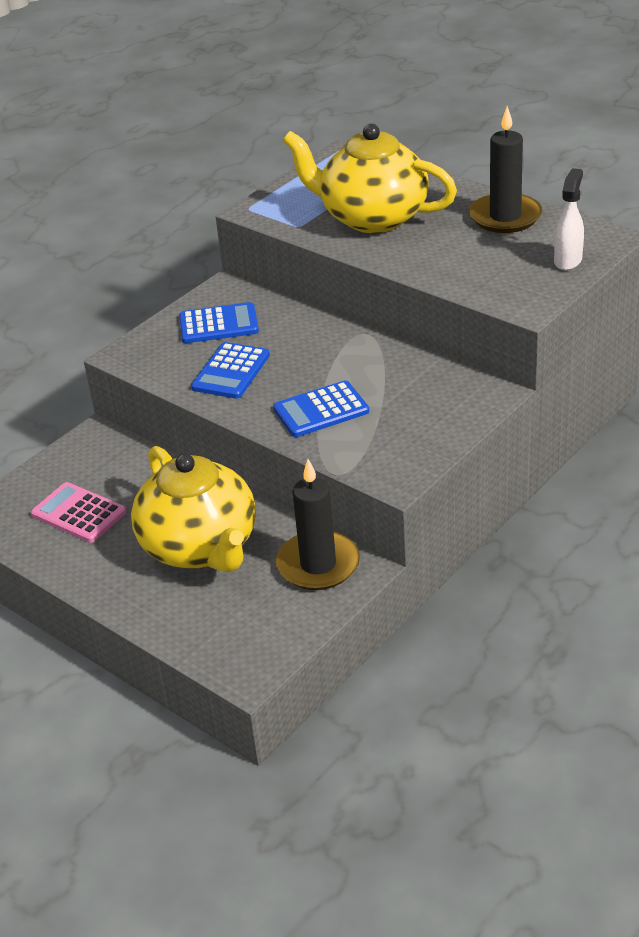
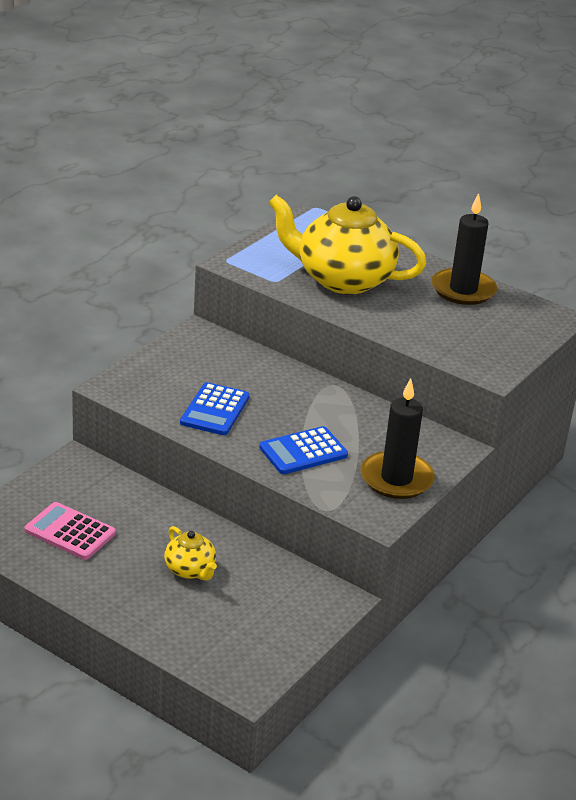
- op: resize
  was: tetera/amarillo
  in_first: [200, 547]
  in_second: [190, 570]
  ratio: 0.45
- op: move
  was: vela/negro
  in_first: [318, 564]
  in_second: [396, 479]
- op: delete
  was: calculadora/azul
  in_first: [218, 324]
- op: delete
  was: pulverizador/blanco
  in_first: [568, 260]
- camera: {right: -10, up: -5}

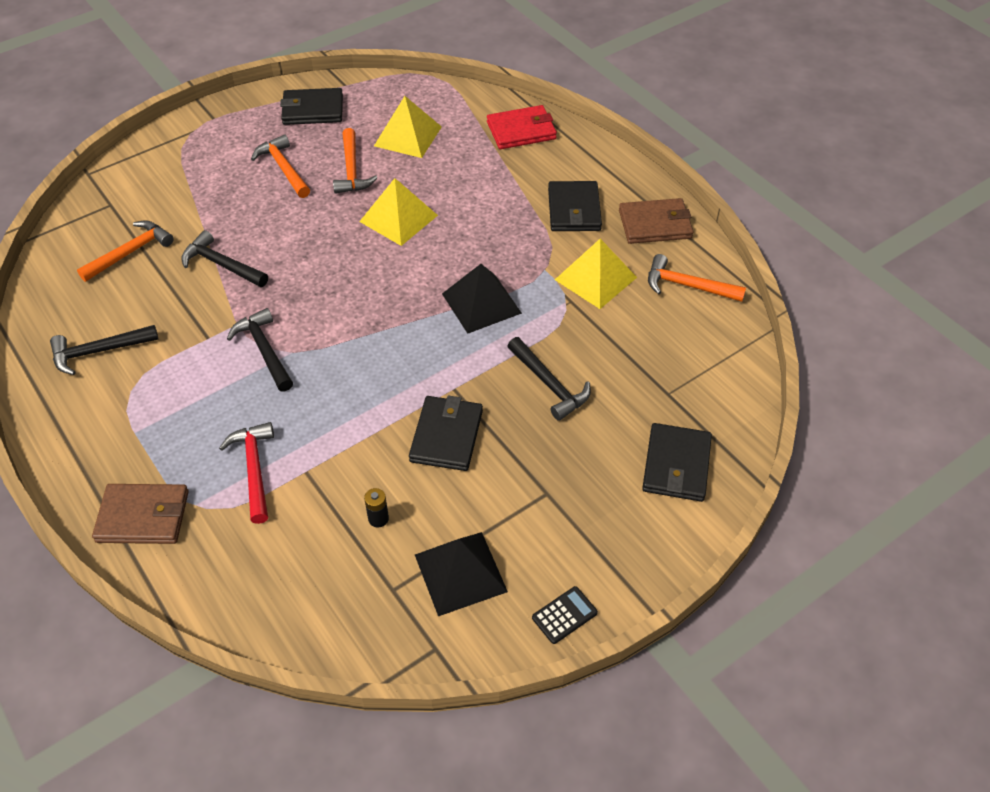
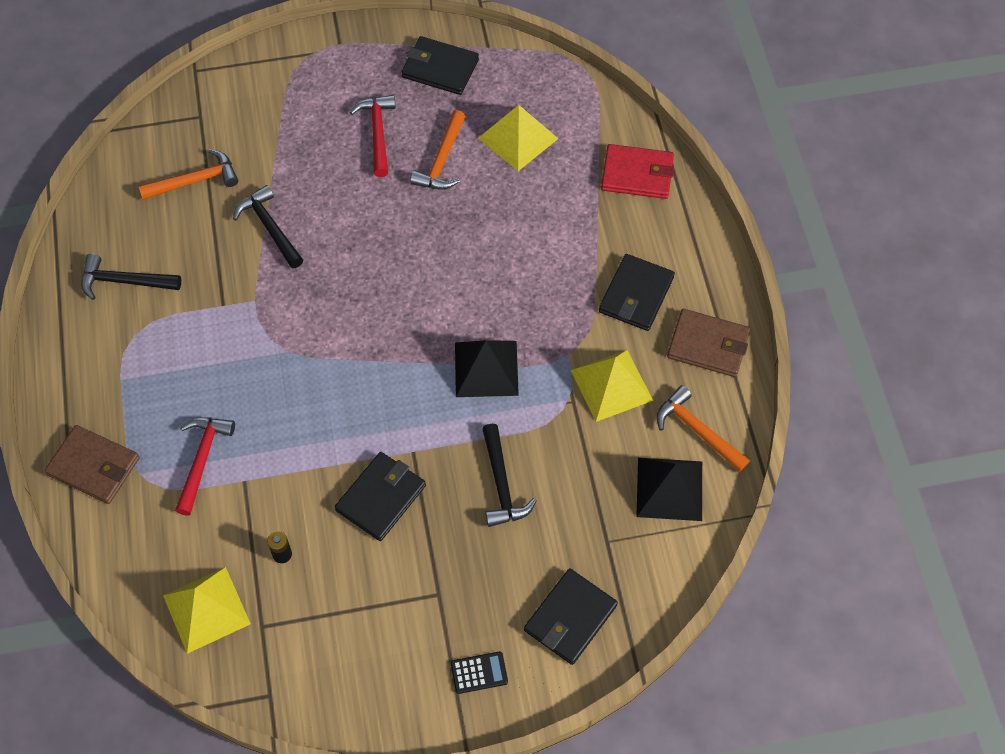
- op: move
  was: pirámide/amarillo
  in_first: [398, 218]
  in_second: [206, 609]
- op: recolor
  was: martillo/naranja
  now: martillo/rojo
  in_first: [283, 168]
  in_second: [378, 133]
- op: move
  was: calculadora/negro
  in_first: [564, 615]
  in_second: [479, 673]
- op: move
  was: pirámide/negro
  in_first: [460, 573]
  in_second: [669, 488]
- op: delete
  was: martillo/negro
  in_first: [264, 350]
- camera: {right: 25, up: 10}

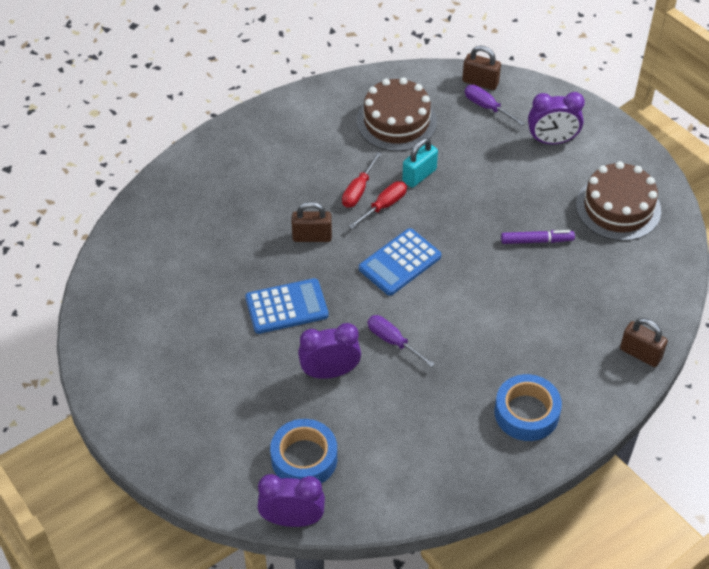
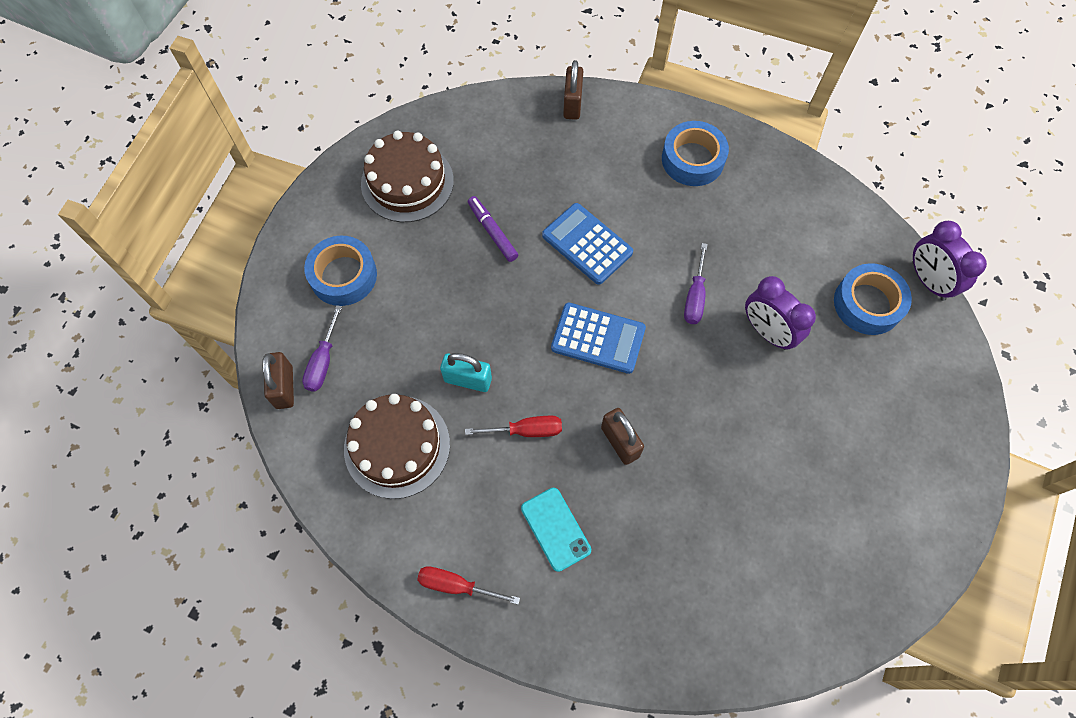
- op: replace
  was: despertador/morado
  now: cinta adhesiva/azul
  in_first: [552, 141]
  in_second: [343, 275]
- op: move
  was: destornillador/rojo
  in_first: [384, 206]
  in_second: [457, 585]
- op: insert
  now: móvil/turquesa
  in_second: [555, 529]
- op: move
  was: calculadora/azul
  in_first: [286, 307]
  in_second: [587, 244]
- camera: {right: -120, up: 15}

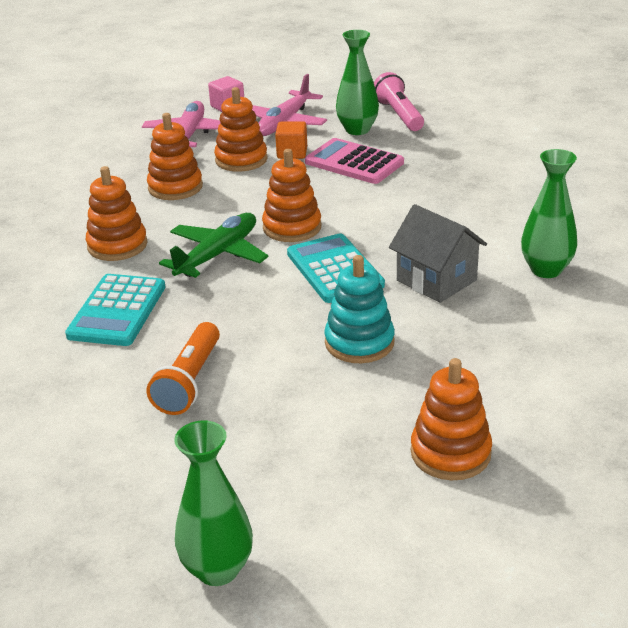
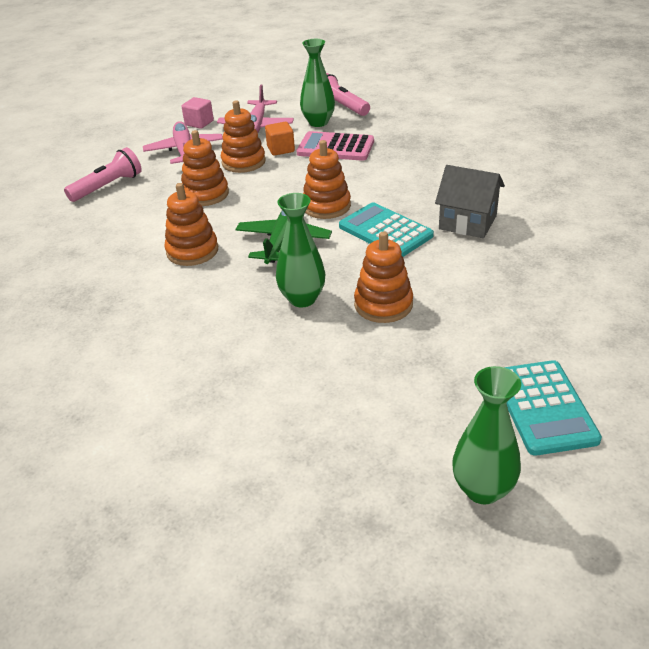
- op: insert
  now: lámpara de mano/rosa
  in_second: [108, 186]
- op: move
  was: florero/verde
  in_first: [546, 270]
  in_second: [302, 299]
- op: move
  was: juguete apilable/naranja
  in_first: [450, 453]
  in_second: [383, 304]
- op: move
  was: calculadora/turquesa
  in_first: [117, 311]
  in_second: [543, 407]
- op: delete
  was: lámpara de mano/naranja
  in_first: [189, 381]
- op: delete
  was: juguete apilable/turquesa
  in_first: [359, 343]
- camera: {right: -20, up: 5}

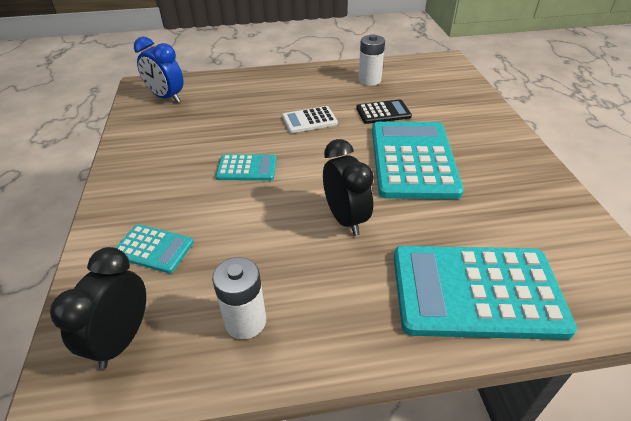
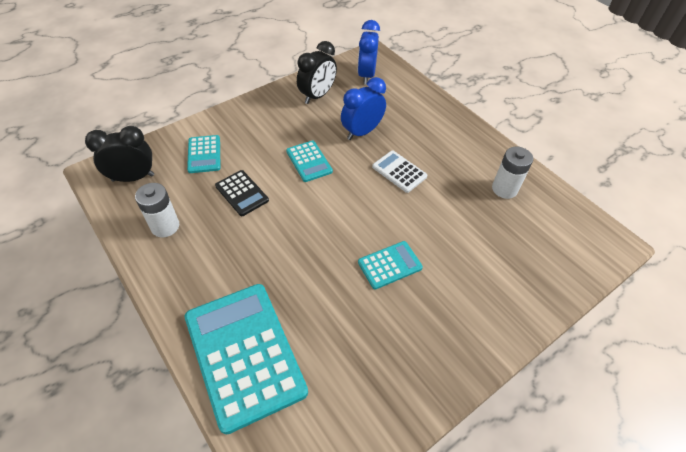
- op: move
  was: calculadora/negro
  in_first: [383, 112]
  in_second: [242, 193]
- op: move
  was: despertador/negro
  in_first: [345, 219]
  in_second: [317, 96]
- op: insert
  now: despertador/azul
  in_second: [361, 132]
- op: resize
  was: calculadora/turquesa
  in_first: [412, 160]
  in_second: [389, 265]
  ratio: 0.48
- camera: {right: 60, up: 10}

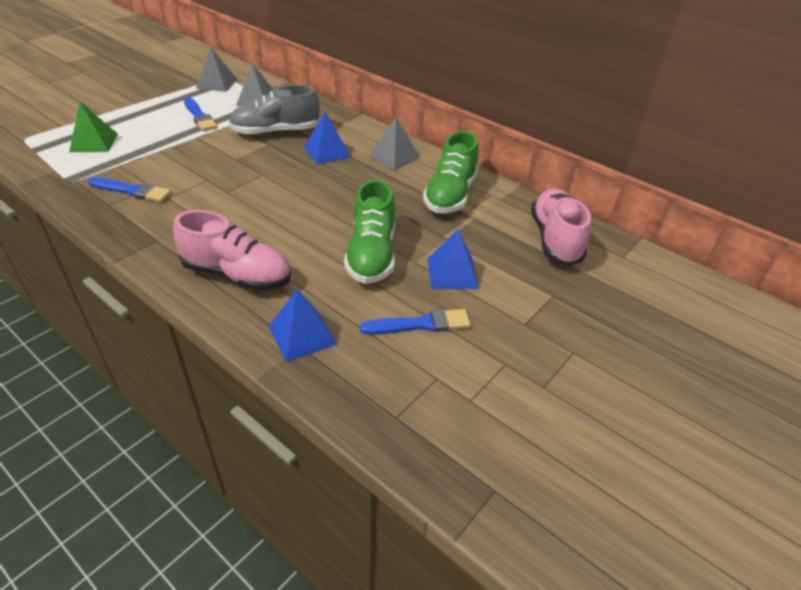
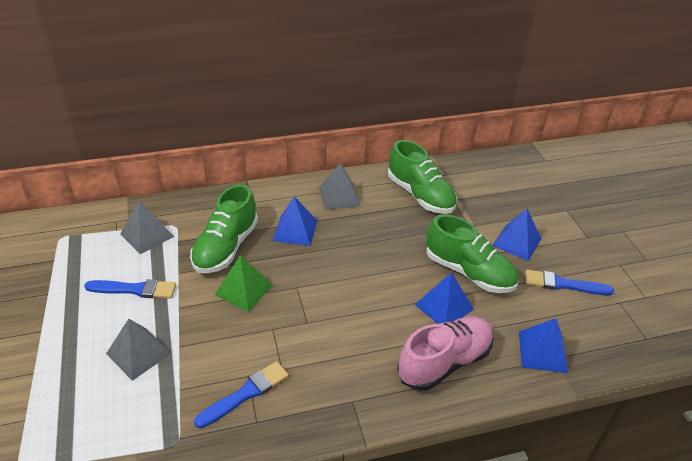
- op: move
  was: pirámide/gris
  in_first: [216, 83]
  in_second: [139, 353]
- op: recolor
  was: zapato/gris
  now: zapato/verde
  in_first: [276, 132]
  in_second: [226, 247]
- op: move
  was: pirámide/verde
  in_first: [94, 142]
  in_second: [243, 289]
- op: insert
  now: pirámide/azul
  in_second: [444, 306]
- op: rotate
  was: pincel/azul
  in_first: [420, 324]
  in_second: [563, 284]
  clockwise: -105
- op: delete
  was: zapato/rosa
  in_first: [555, 239]
- camera: {right: -55, up: 0}

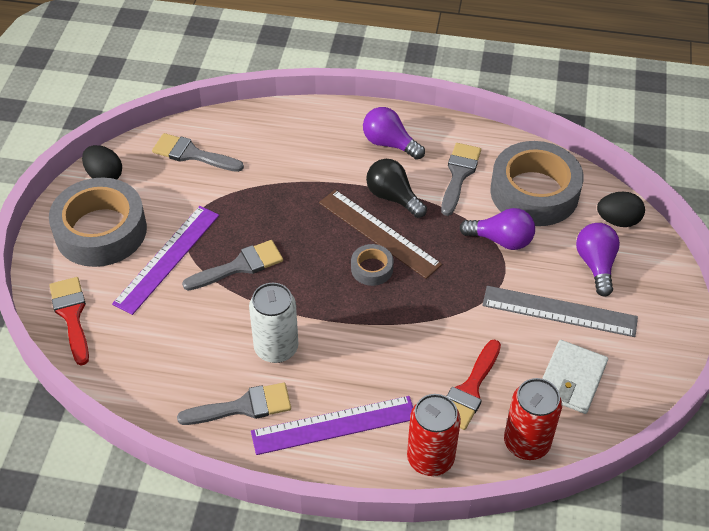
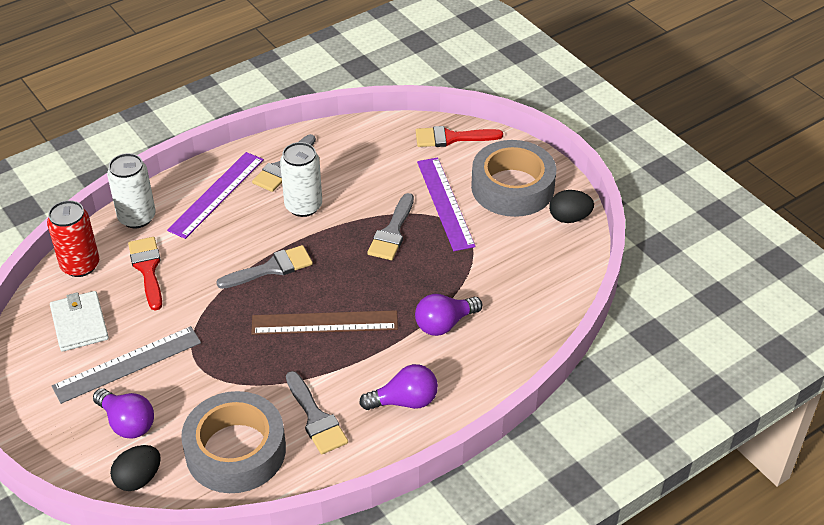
- op: recolor
  was: lata/rojo
  now: lata/blanco
  in_first: [430, 458]
  in_second: [137, 217]
- op: move
  was: pincel/gris
  in_first: [192, 154]
  in_second: [271, 268]
- op: move
  was: bombilla/morado
  in_first: [501, 240]
  in_second: [444, 324]
- op: rotate
  was: pincel/rojo
  in_first: [71, 315]
  in_second: [451, 138]
  clockwise: 150
- op: delete
  was: cinta adhesiva/gris
  in_first: [372, 269]
- op: delete
  was: bombilla/negro
  in_first: [393, 197]
- camera: {right: 135, up: -5}

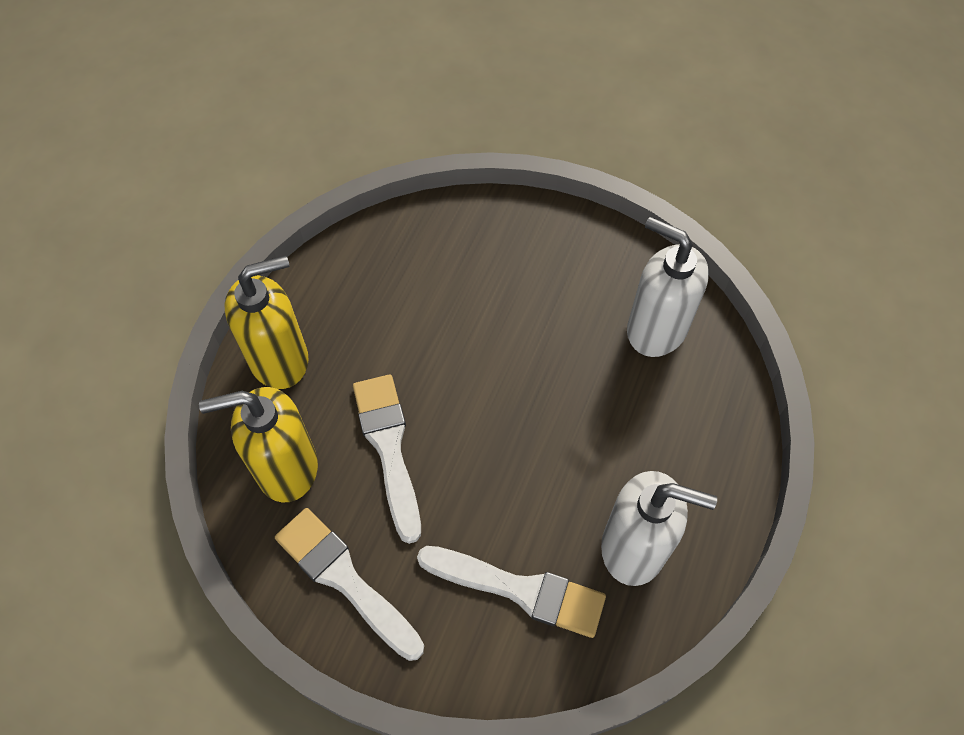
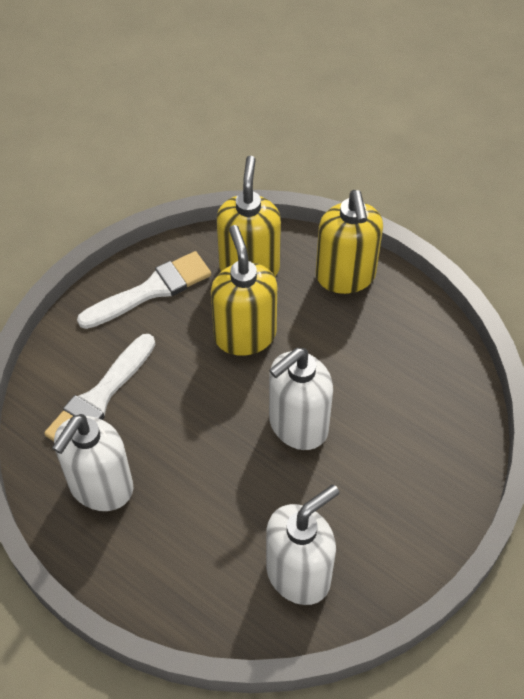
- op: replace
  was: pincel/blanco
  now: dispensador de jabón/amarillo
  in_first: [388, 447]
  in_second: [245, 335]
- op: insert
  now: dispensador de jabón/blanco
  in_second: [297, 425]
- camera: {right: 105, up: -5}

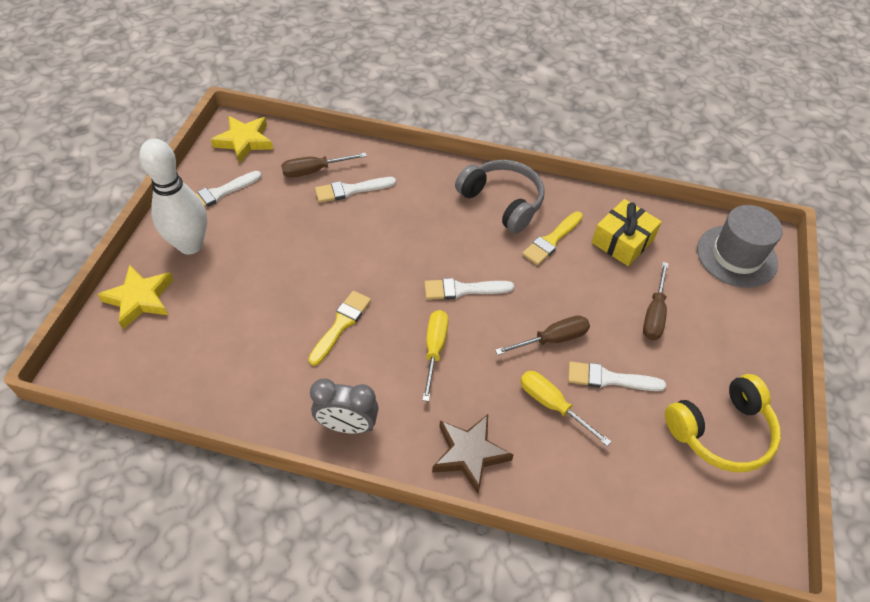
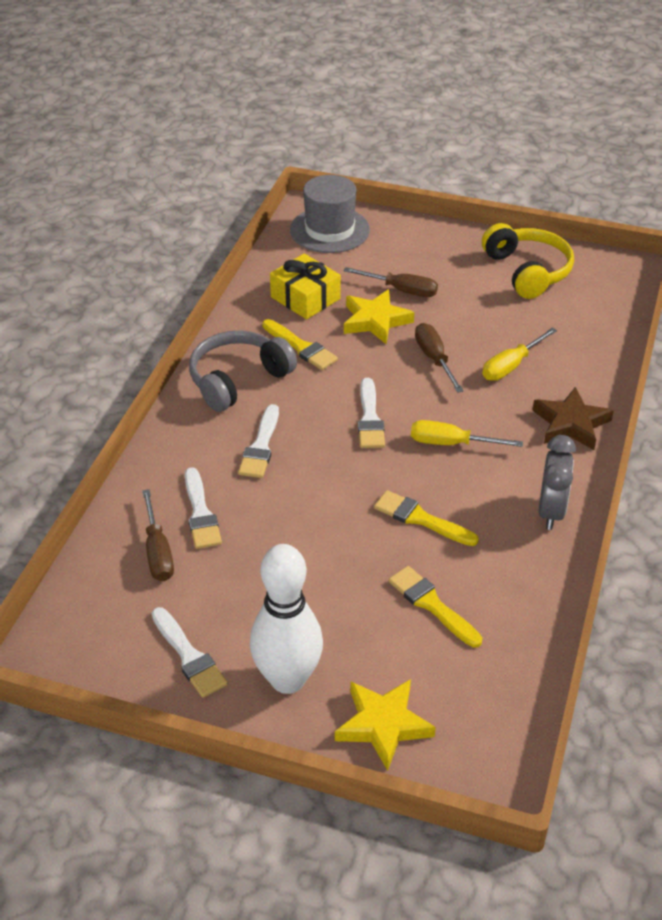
- op: move
  was: pincel/blanco
  in_first: [609, 379]
  in_second: [261, 446]
- op: move
  was: estrella/amarillo
  in_first: [244, 141]
  in_second: [375, 321]
- op: insert
  now: pincel/amarillo
  in_second: [432, 605]
- camera: {right: -85, up: -10}

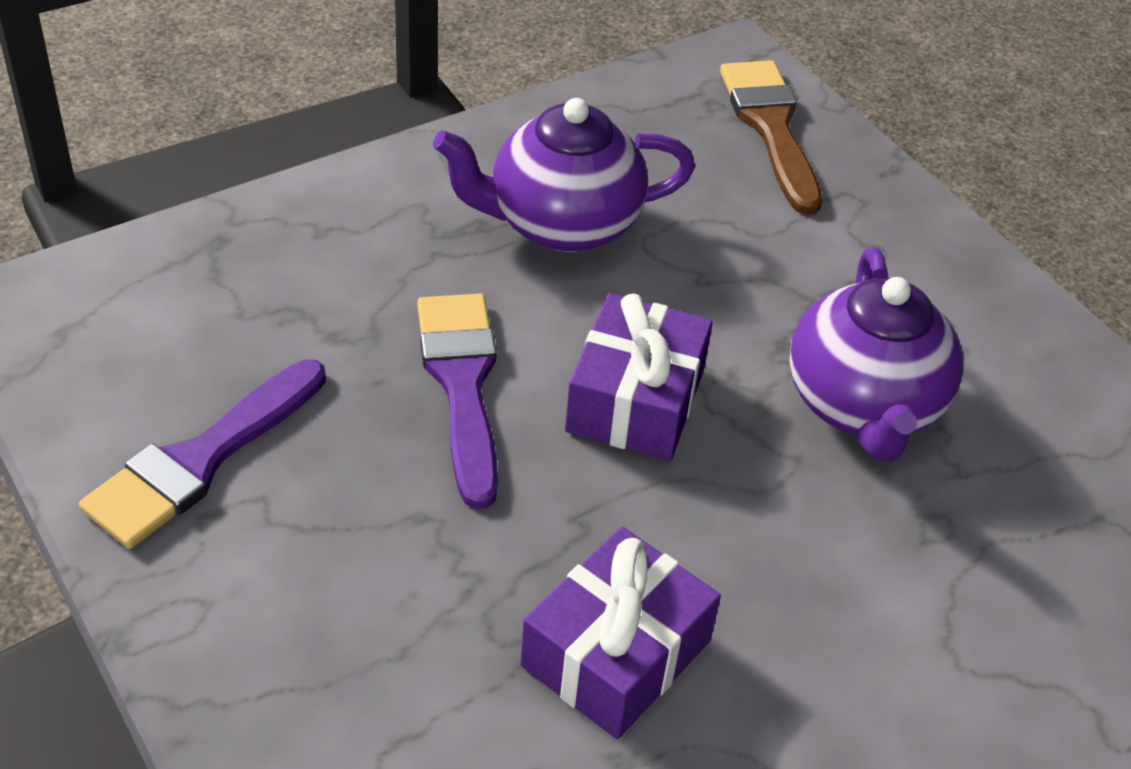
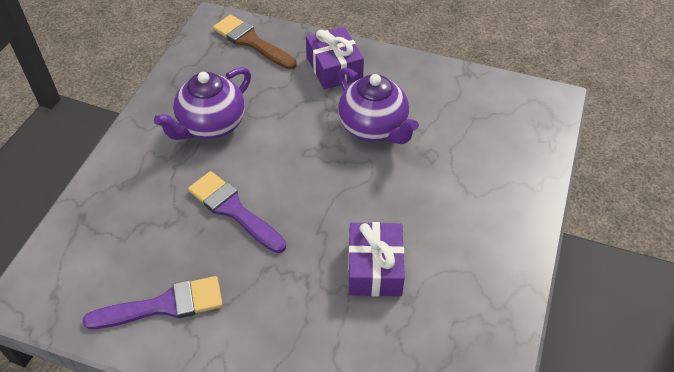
- op: rotate
  was: pincel/morado
  in_first: [201, 460]
  in_second: [164, 305]
  clockwise: -105
- op: move
  was: regalo/morado
  in_first: [635, 400]
  in_second: [334, 68]
- camera: {right: -35, up: 5}

